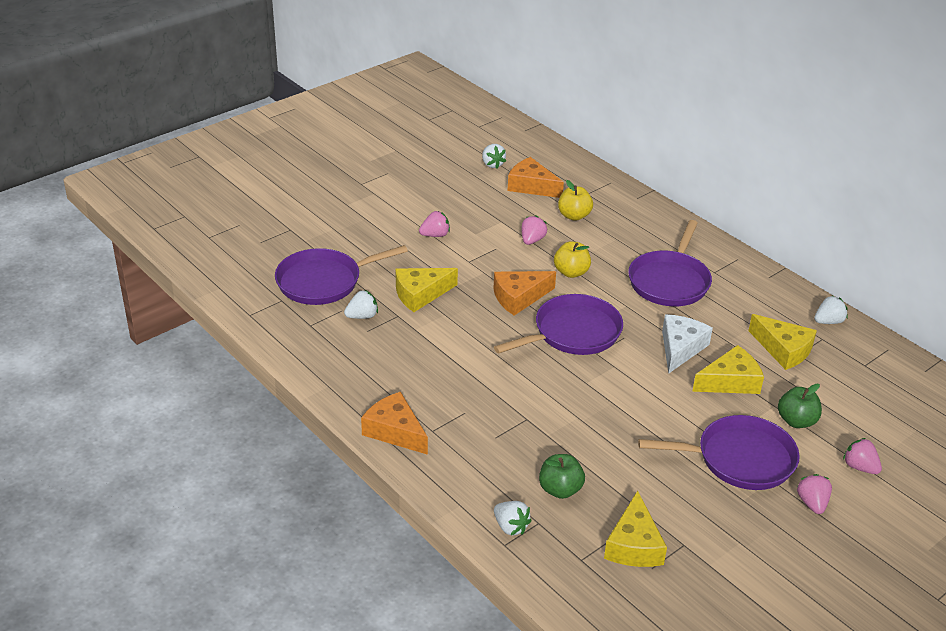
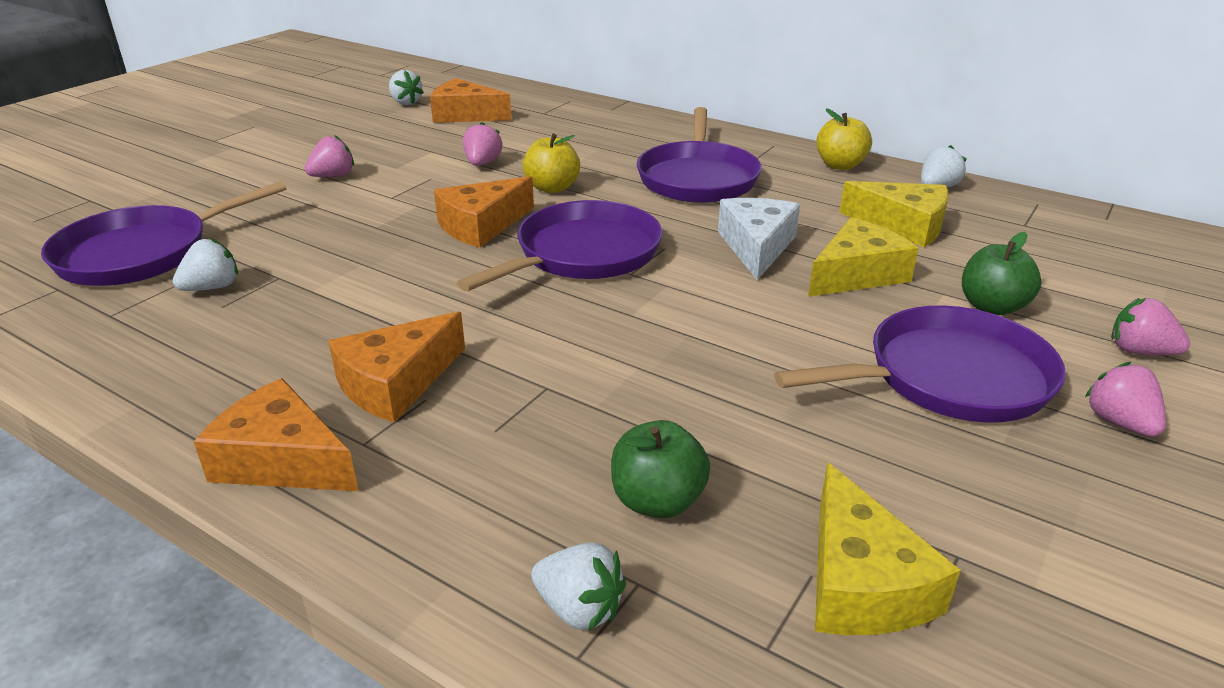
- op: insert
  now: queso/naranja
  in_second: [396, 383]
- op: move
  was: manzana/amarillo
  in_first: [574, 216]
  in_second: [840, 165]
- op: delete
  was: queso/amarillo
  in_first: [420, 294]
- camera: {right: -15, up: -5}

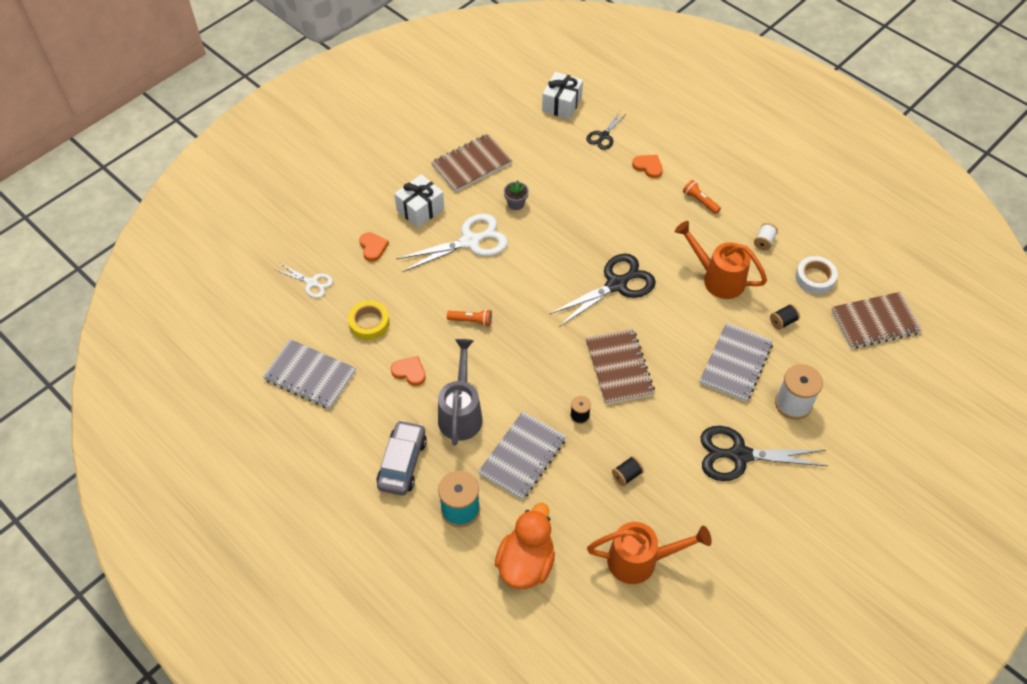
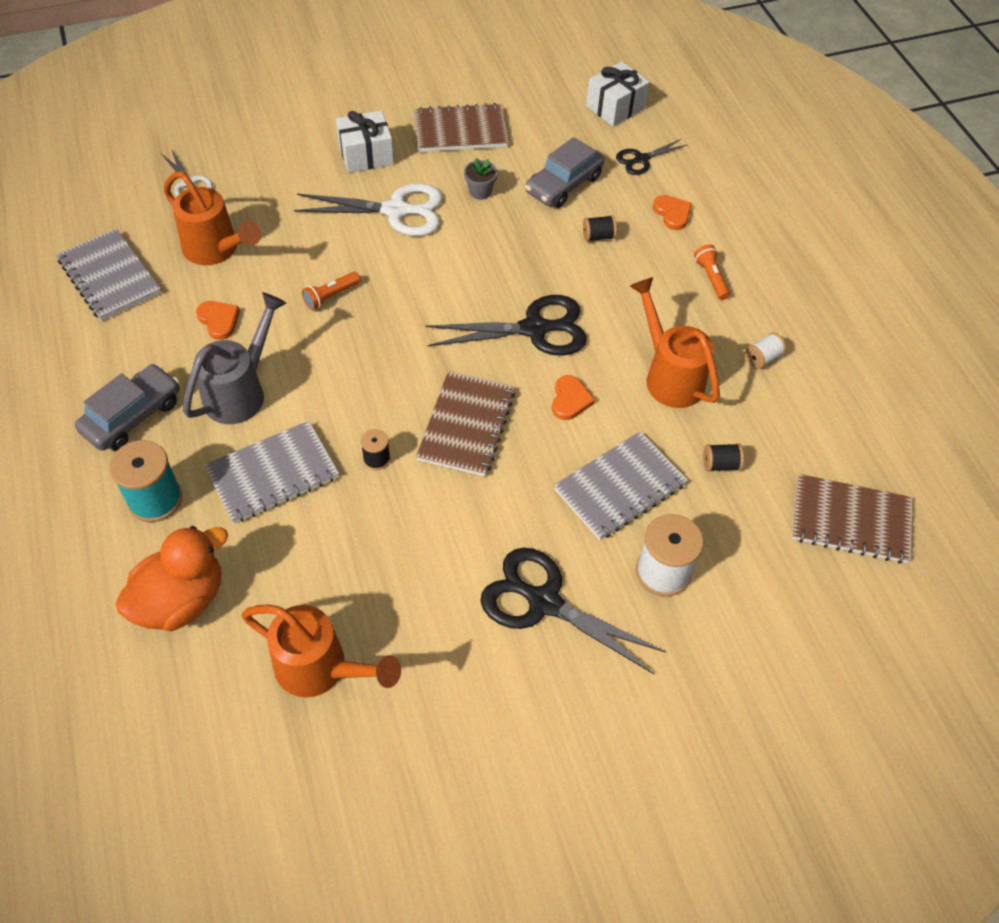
- op: replace
  was: cinta adhesiva/amarillo
  now: regadera/naranja
  in_first: [369, 323]
  in_second: [216, 250]
- op: rotate
  was: lámpara de mano/naranja
  in_first: [471, 321]
  in_second: [331, 296]
  clockwise: 105
- op: insert
  now: coche/gris
  in_second: [563, 184]
- op: move
  was: corazón/naranja
  in_first: [373, 247]
  in_second: [570, 400]
- op: move
  was: carrete/negro
  in_first: [627, 475]
  in_second: [598, 236]
- op: delete
  was: cinta adhesiva/blanco
  in_first: [815, 278]
- camera: {right: 25, up: 0}

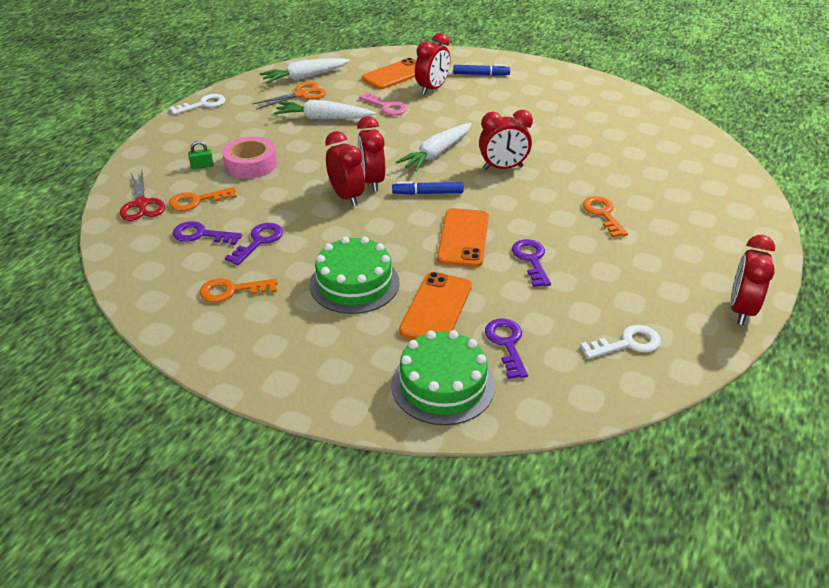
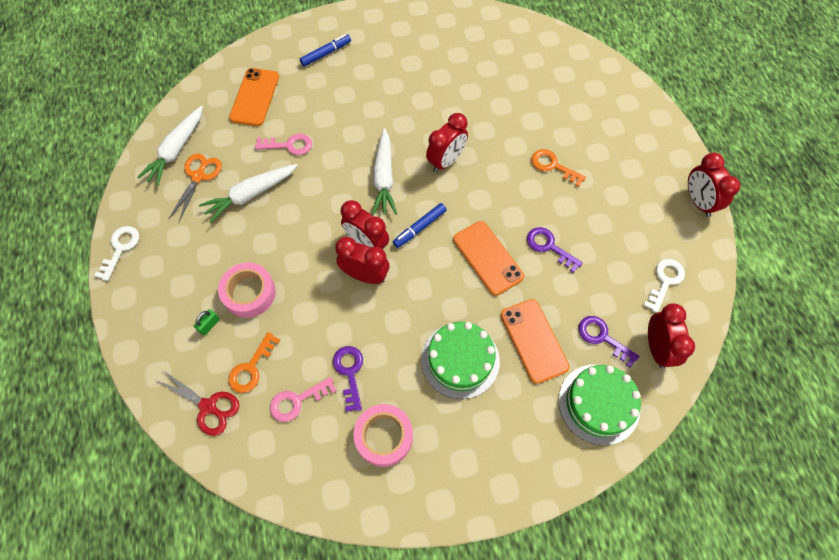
- op: recolor
  was: llave/morado
  now: llave/rosa
  in_first: [201, 235]
  in_second: [297, 401]
- op: replace
  was: llave/naranja
  now: cinta adhesiva/rosa
  in_first: [232, 290]
  in_second: [384, 436]
- op: move
  was: despertador/rojo
  in_first: [432, 89]
  in_second: [656, 348]
- camera: {right: -40, up: 25}

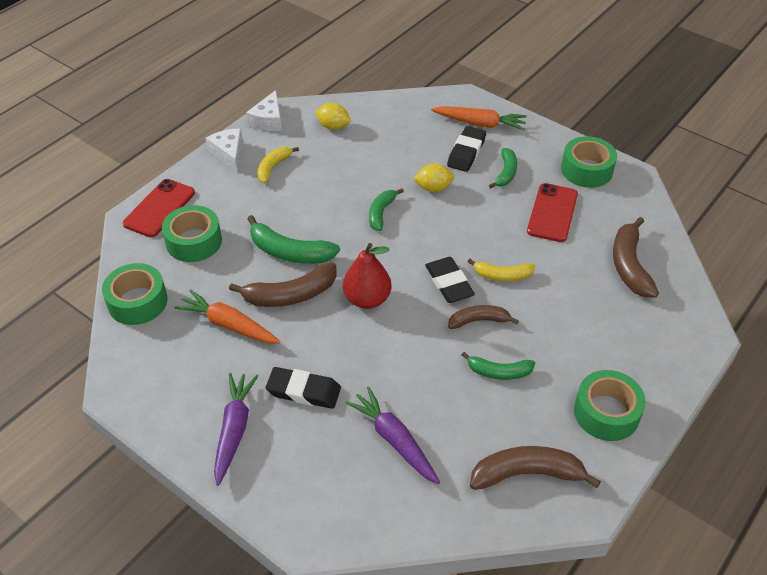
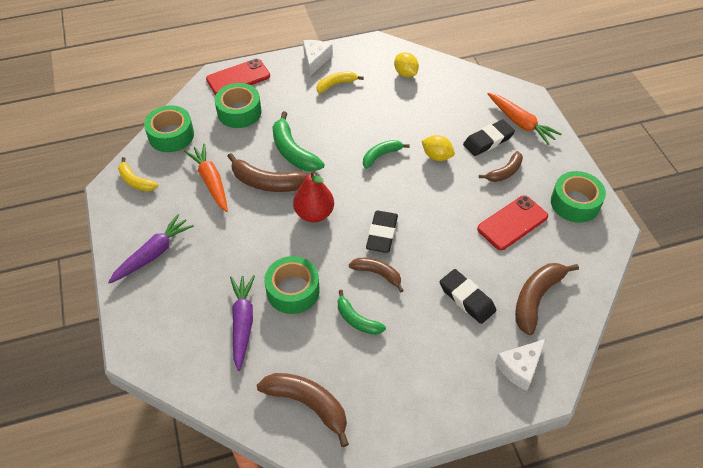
- op: move
  was: plátano/amarillo
  in_first: [502, 275]
  in_second: [136, 181]
- op: move
  was: cinta adhesiva/verde
  in_first: [606, 413]
  in_second: [293, 290]
- op: move
  was: goma de borrar/negro
  in_first: [303, 391]
  in_second: [466, 298]
- op: recolor
  was: plátano/verde
  now: plátano/marrón
  in_first: [505, 173]
  in_second: [504, 172]
- op: move
  was: queso/blanco
  in_first: [268, 120]
  in_second: [520, 367]
- camera: {right: 35, up: 5}

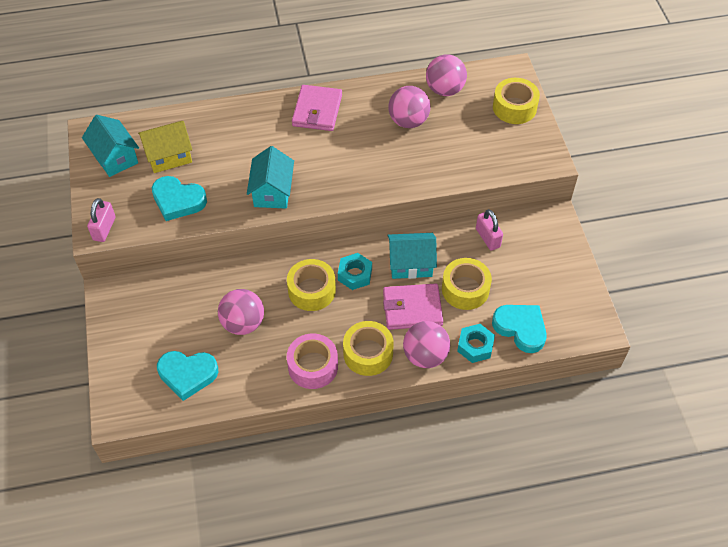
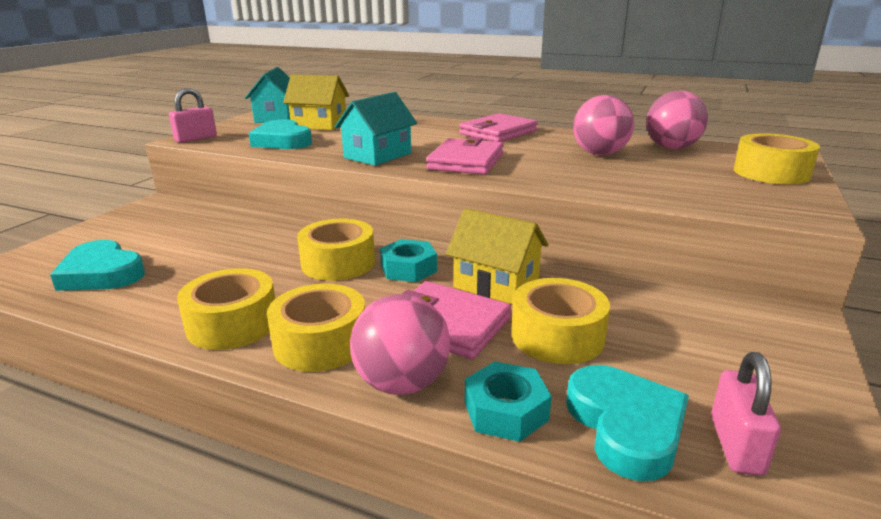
- op: recolor
  was: cinta adhesiva/rosa
  now: cinta adhesiva/amarillo
  in_first: [313, 366]
  in_second: [232, 324]
- op: insert
  now: cartera/rosa
  in_second: [466, 161]
- op: recolor
  was: casa/turquesa
  now: casa/amarillo
  in_first: [410, 264]
  in_second: [496, 284]
- op: move
  was: candado/rosa
  in_first: [487, 238]
  in_second: [736, 445]
- op: delete
  was: pelota/rosa
  in_first: [243, 323]
- camera: {right: 35, up: -30}

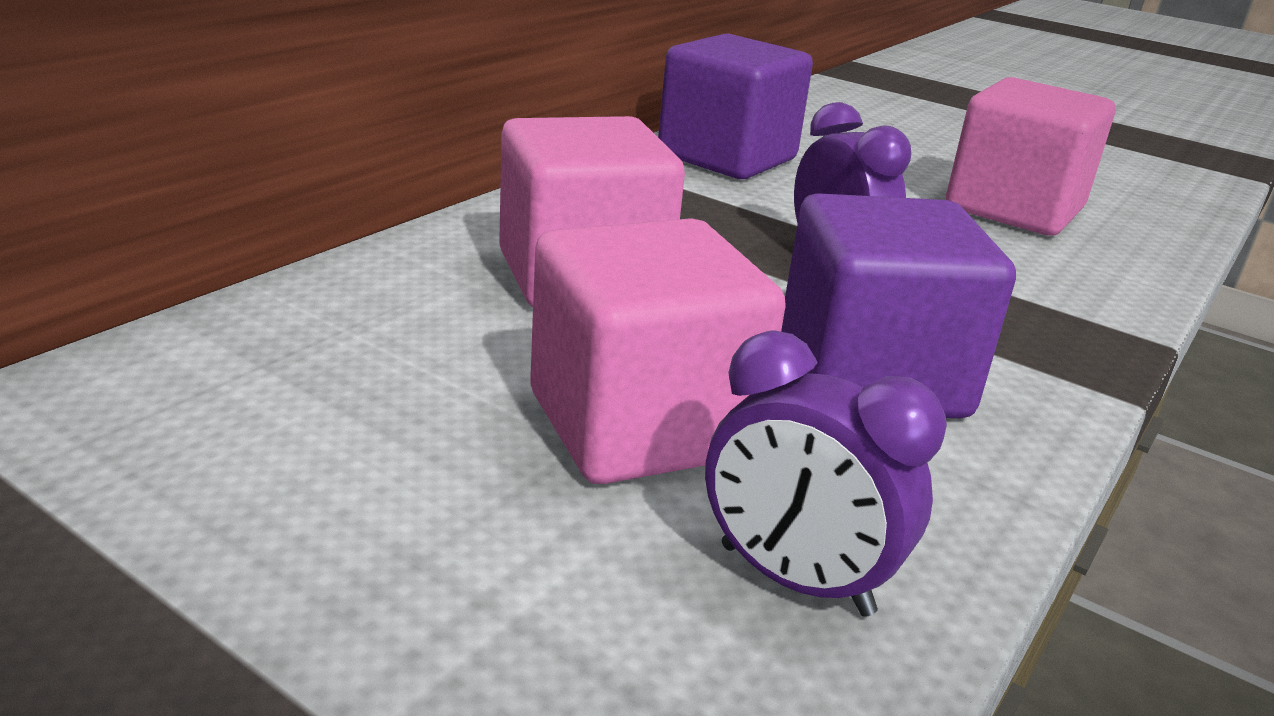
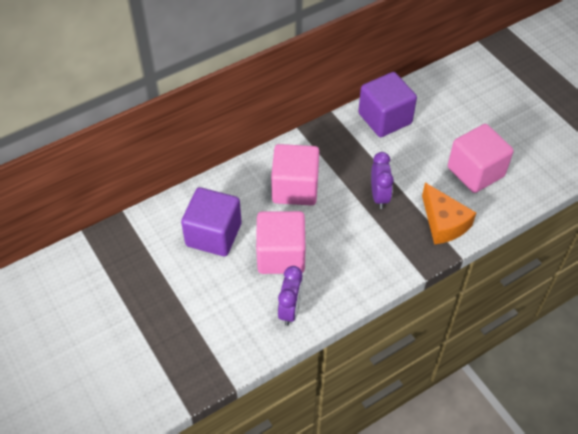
- op: move
  was: cubo/morado
  in_first: [871, 377]
  in_second: [213, 235]
- op: rotate
  was: despertador/morado
  in_first: [795, 580]
  in_second: [290, 310]
  clockwise: -135
- op: insert
  now: queso/naranja
  in_second: [443, 223]
- camera: {right: 25, up: 25}

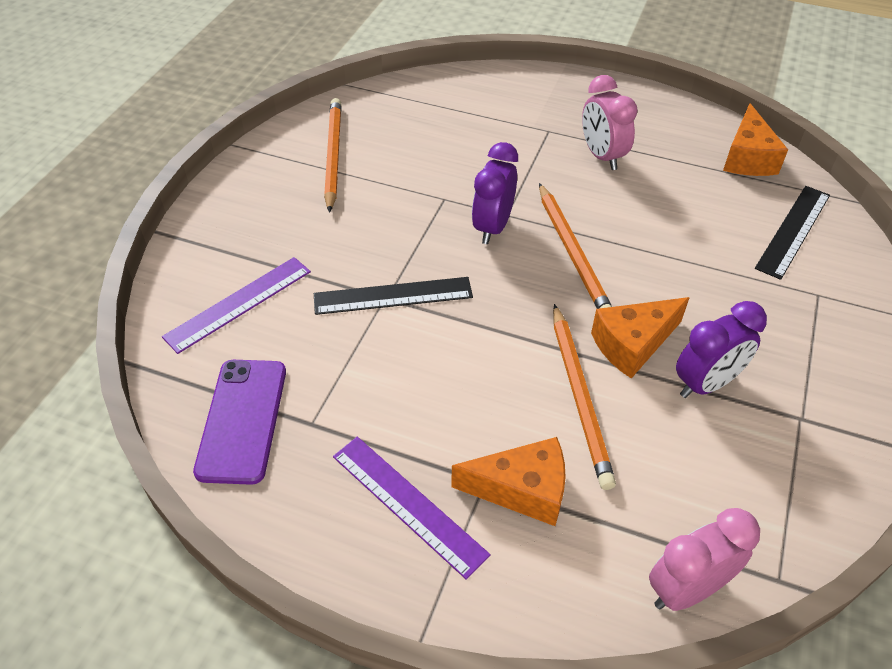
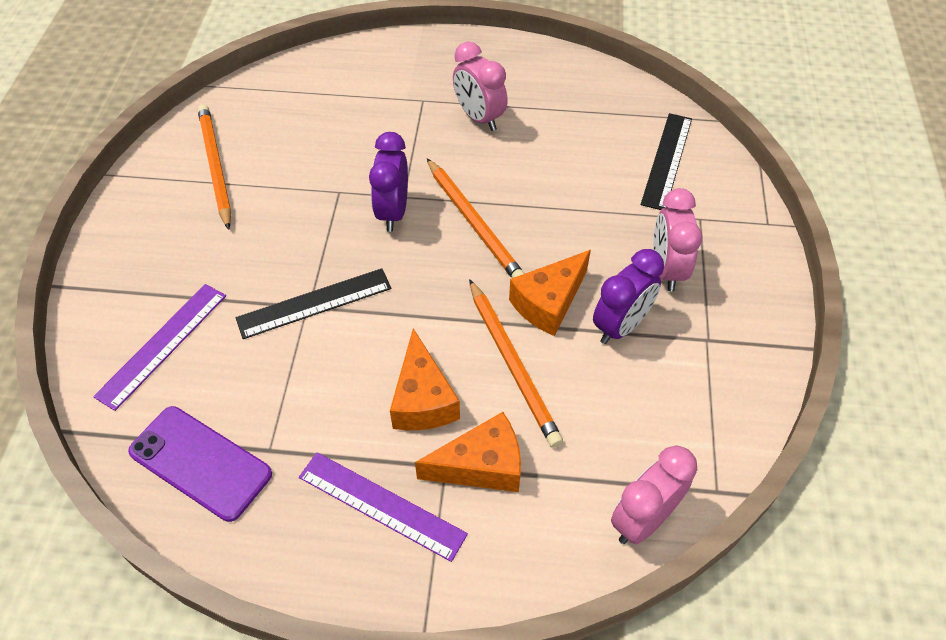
- op: rotate
  was: móvil/morado
  in_first: [242, 420]
  in_second: [200, 462]
  clockwise: -45
- op: move
  was: queso/naranja
  in_first: [747, 158]
  in_second: [422, 399]
- op: insert
  now: despertador/rosa
  in_second: [666, 269]
- camera: {right: -15, up: 5}

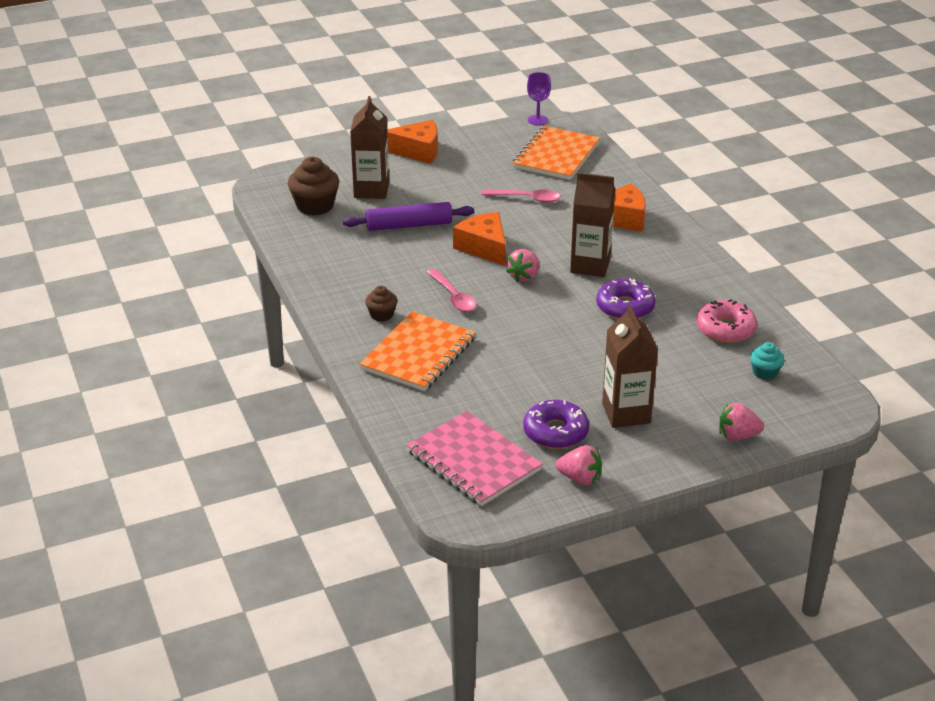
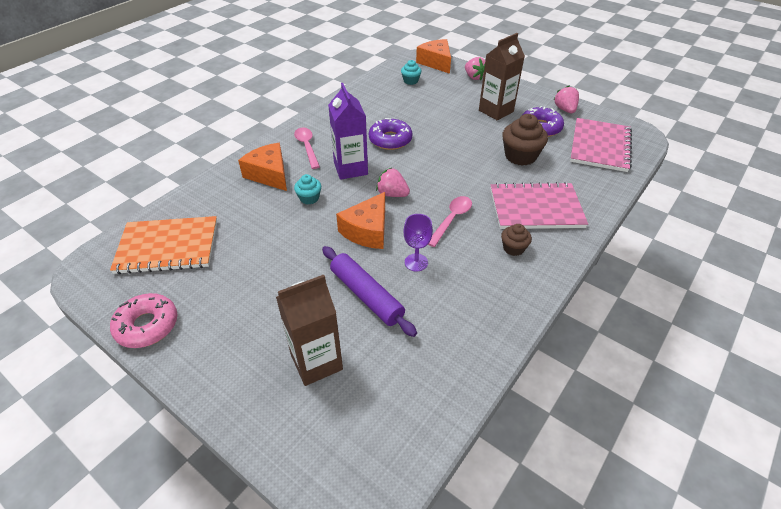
- op: move
  was: rosquilla/rosa
  in_first: [725, 329]
  in_second: [147, 326]
- op: move
  was: cuchara/rosa
  in_first: [527, 199]
  in_second: [307, 147]
- op: insert
  now: magdalena/turquesa
  in_second: [309, 198]
- op: recolor
  was: cartón de leche/marrón
  now: cartón de leche/morado
  in_first: [590, 266]
  in_second: [350, 169]
- op: rotate
  was: fresa/rosa
  in_first: [524, 277]
  in_second: [392, 194]
  clockwise: -150
- op: move
  was: copa/morado
  in_first: [537, 120]
  in_second: [416, 262]
- op: move
  was: queso/naranja
  in_first: [417, 151]
  in_second: [436, 63]
- op: recolor
  was: cuaderno/naranja
  now: cuaderno/rosa
  in_first: [418, 354]
  in_second: [536, 208]
- op: move
  was: magdalena/marrón
  in_first: [315, 206]
  in_second: [520, 156]
- camera: {right: -120, up: 10}

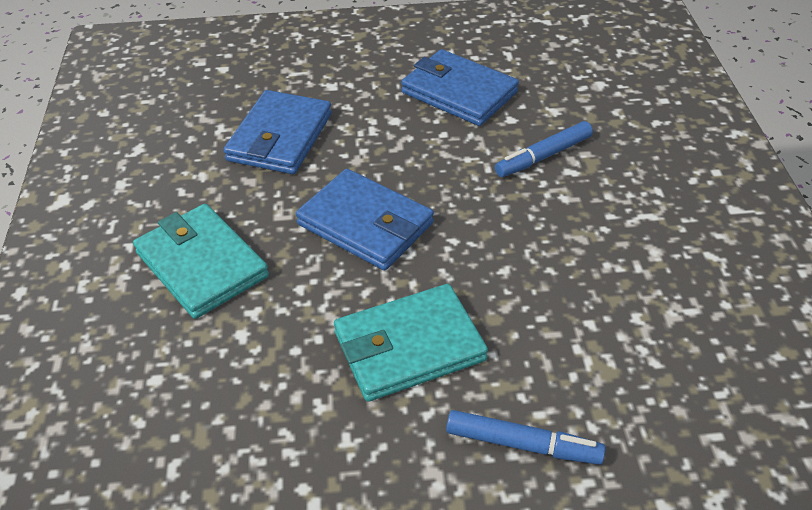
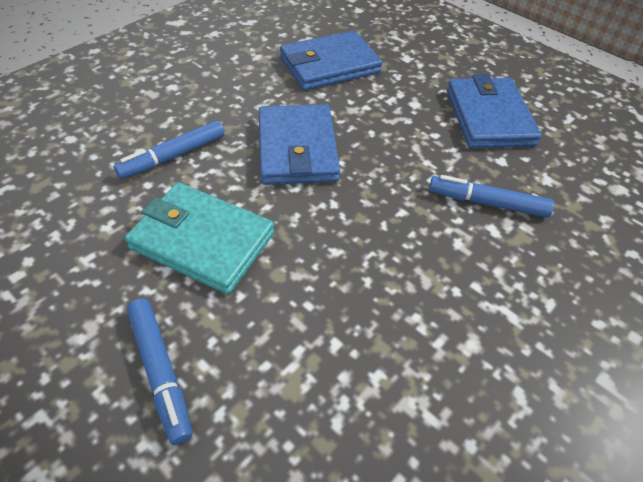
- op: insert
  now: rotulador/azul
  in_second: [173, 156]
- op: delete
  was: cartera/turquesa
  in_first: [202, 265]
- camera: {right: 45, up: 5}

